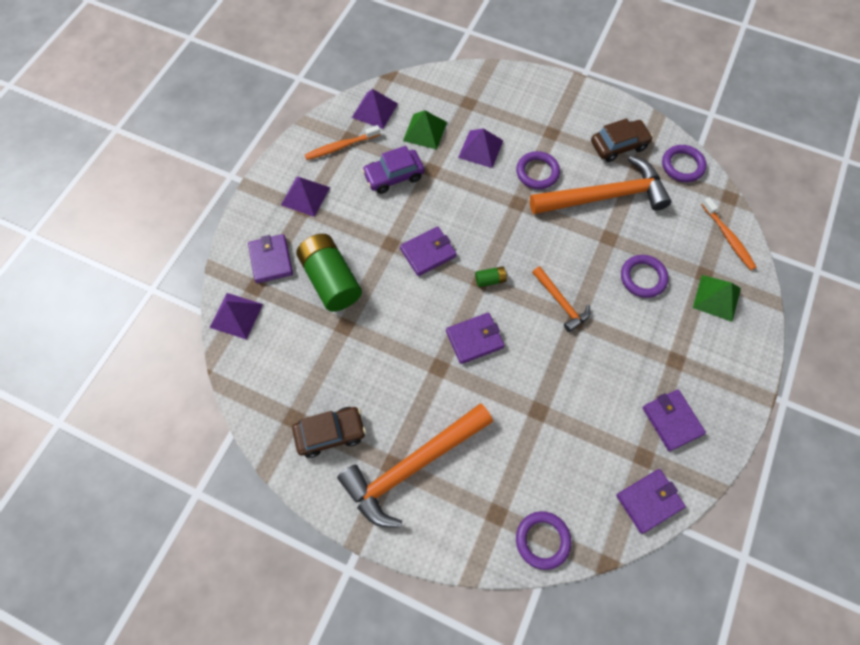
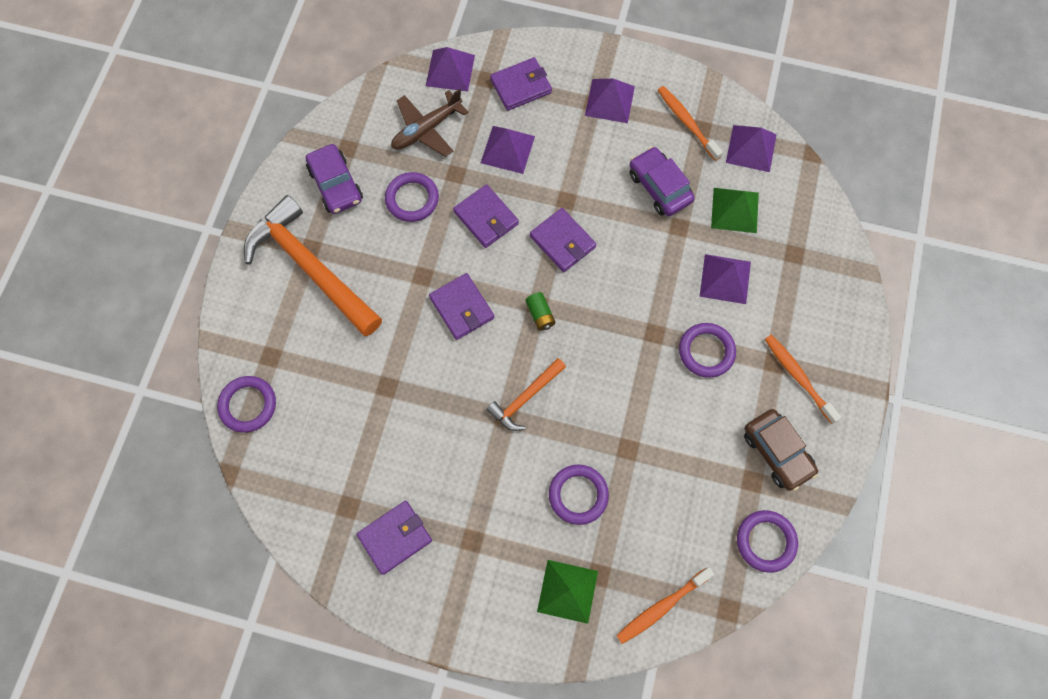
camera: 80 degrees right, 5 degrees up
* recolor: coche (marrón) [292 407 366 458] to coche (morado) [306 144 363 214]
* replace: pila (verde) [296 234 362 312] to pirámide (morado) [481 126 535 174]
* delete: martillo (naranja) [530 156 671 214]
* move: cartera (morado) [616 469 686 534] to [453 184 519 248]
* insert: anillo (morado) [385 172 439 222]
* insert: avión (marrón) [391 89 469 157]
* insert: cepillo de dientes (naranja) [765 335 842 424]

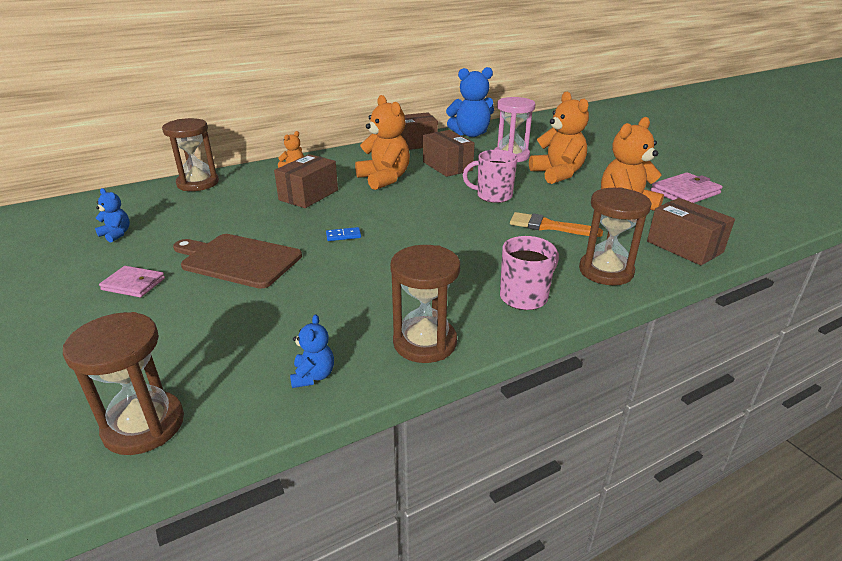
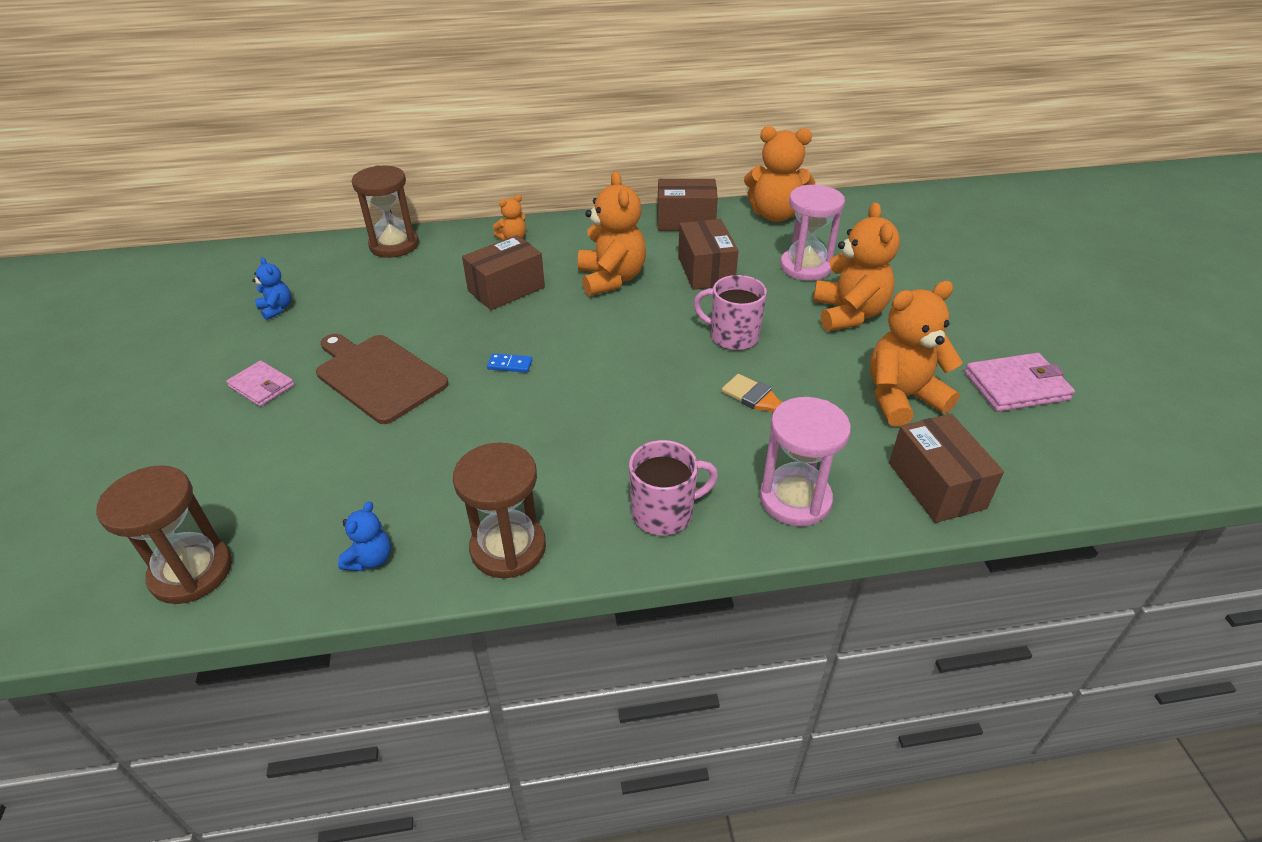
camera: 20 degrees right, 10 degrees up
* recolor: osito (azul) [446 67 494 137] to osito (naranja) [744 126 815 222]
* recolor: reloj de arena (marrón) [579 187 651 285] to reloj de arena (rosa) [760 397 851 526]

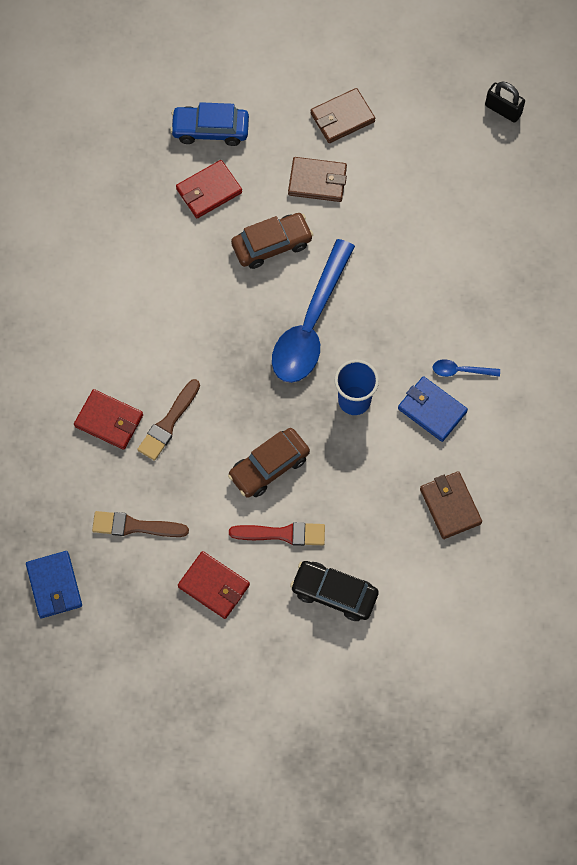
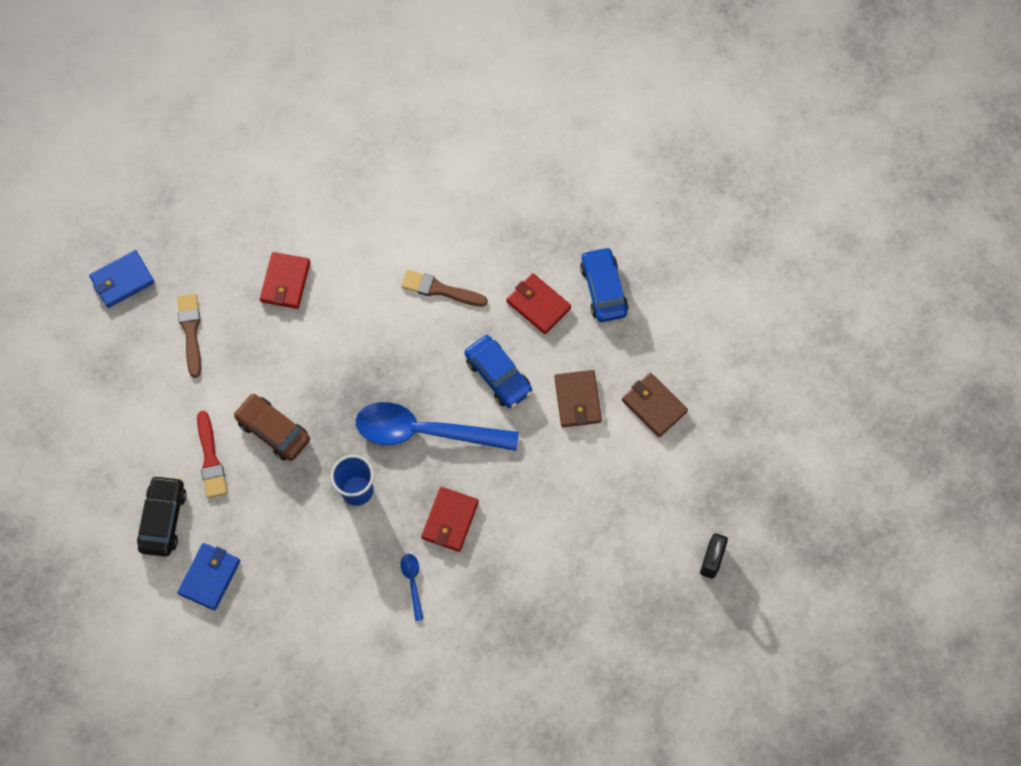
camera: 75 degrees right, 0 degrees up
* move: pincel (marrón) [137 379 200 461] to [401 270 488 307]
* move: cartera (rojo) [178 551 250 619] to [421 487 479 552]
* recolor: coche (marrón) [231 213 313 269] to coche (azul) [464 335 532 408]
* move: cartera (azul) [398 376 468 442] to [177 543 240 611]
* delete: cartera (marrón) [420 471 482 539]

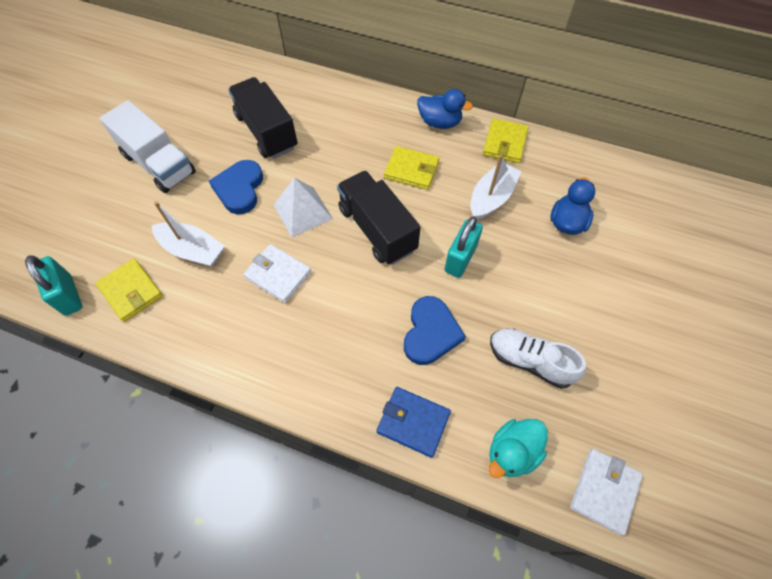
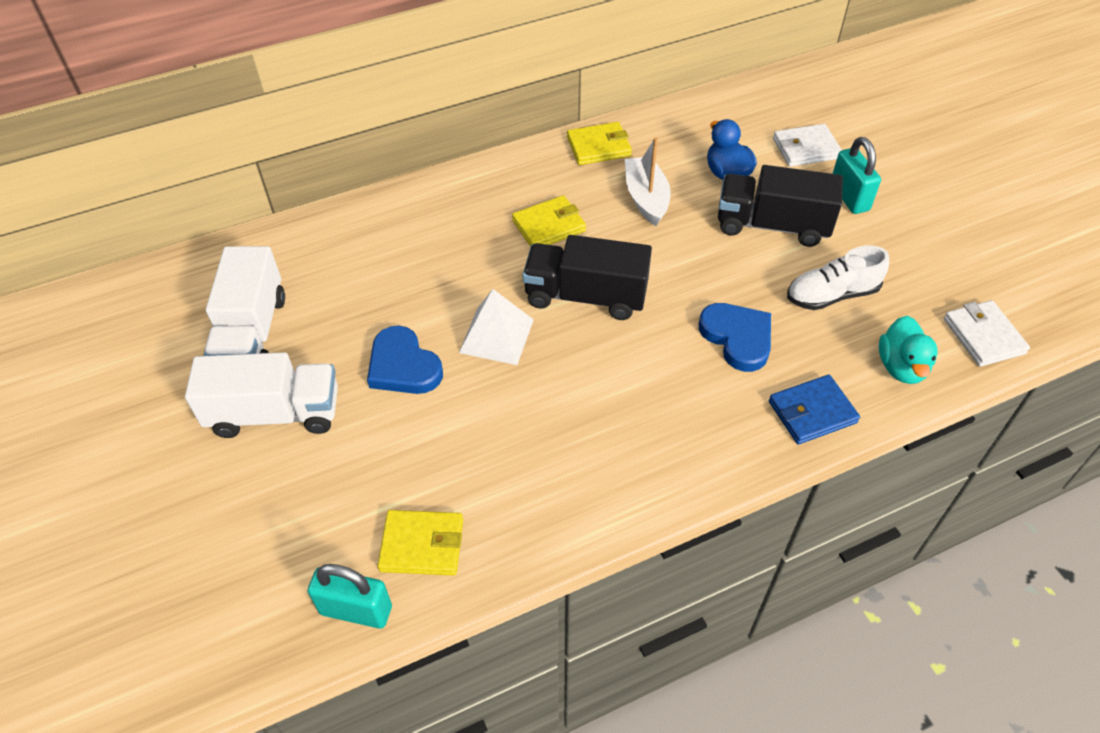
camera: 45 degrees left, 10 degrees down
* delete: barco (blanco) [152 201 225 267]
* move: camión (negro) [228 77 298 159] to [718 165 843 247]
* move: cartera (blanco) [243 244 311 303] to [773 124 842 167]
* delete: pato (azul) [417 89 473 129]
* move: candado (turquesa) [444 217 483 278] to [832 137 881 214]
* rotate: cartera (amarillo) [483 118 529 163] = [567 122 632 165] 75 degrees counterclockwise
* insert: camión (blanco) [204 246 285 356]

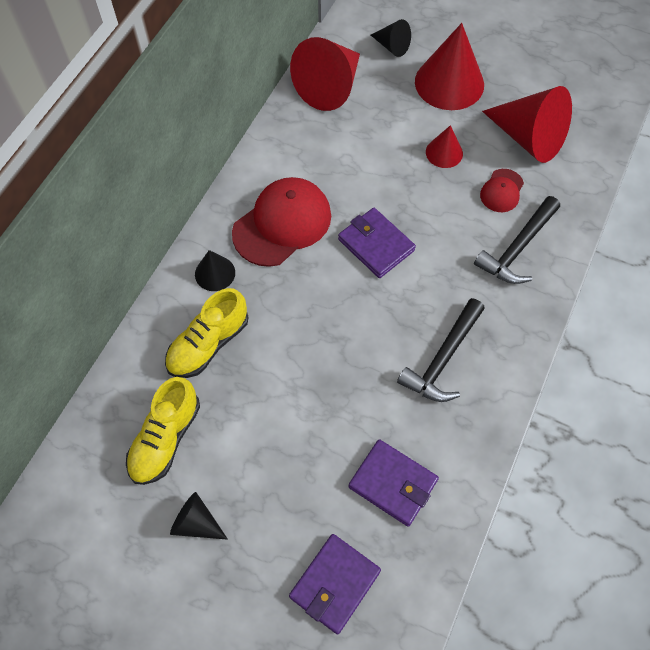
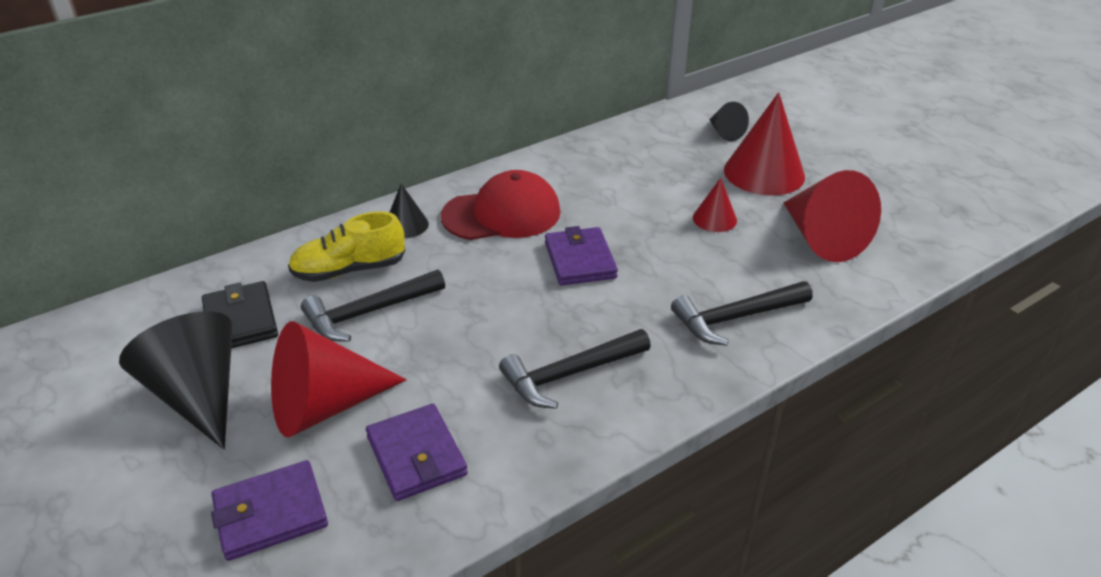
camera: 30 degrees right, 25 degrees down
* replace: zapato (amarillo) [126 377 200 485] to cartera (negro) [202 281 278 348]
* resize: cono (negro) [170 492 228 540] = [119 311 233 450] x1.95
* move: cono (rojo) [290 37 360 111] to [271 321 407 438]
* delete: gorra (rojo) [480 169 524 212]
* insert: martillo (negro) [301 269 445 342]

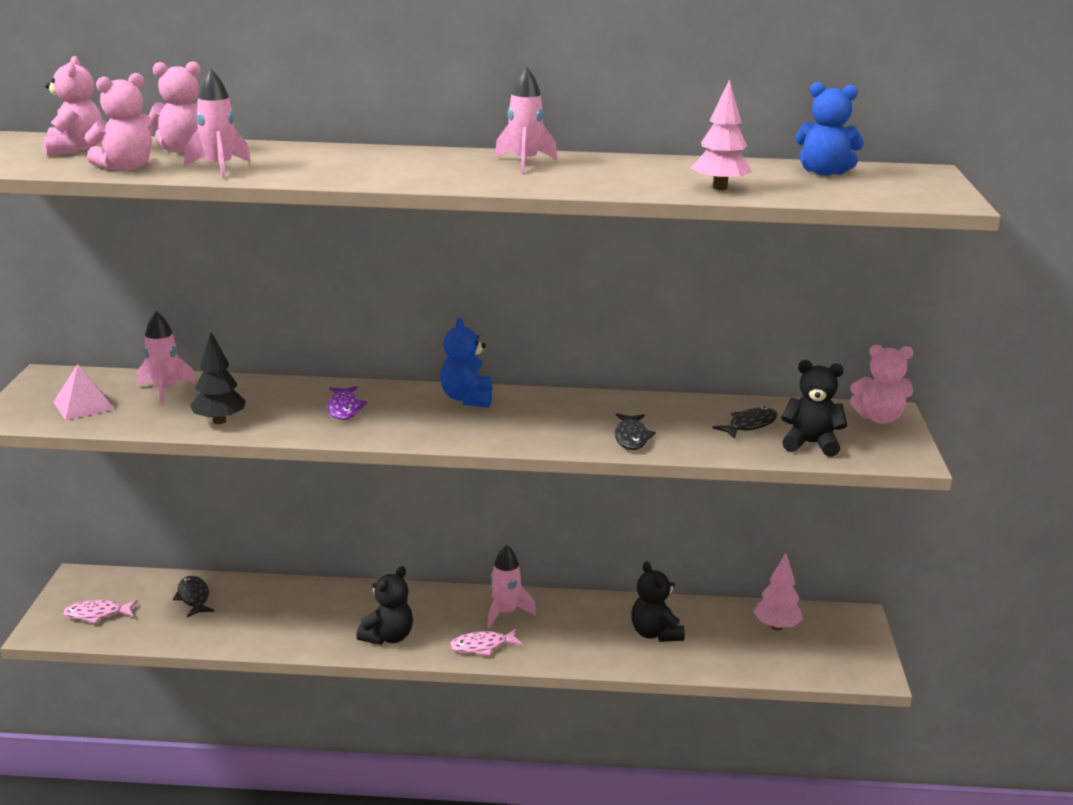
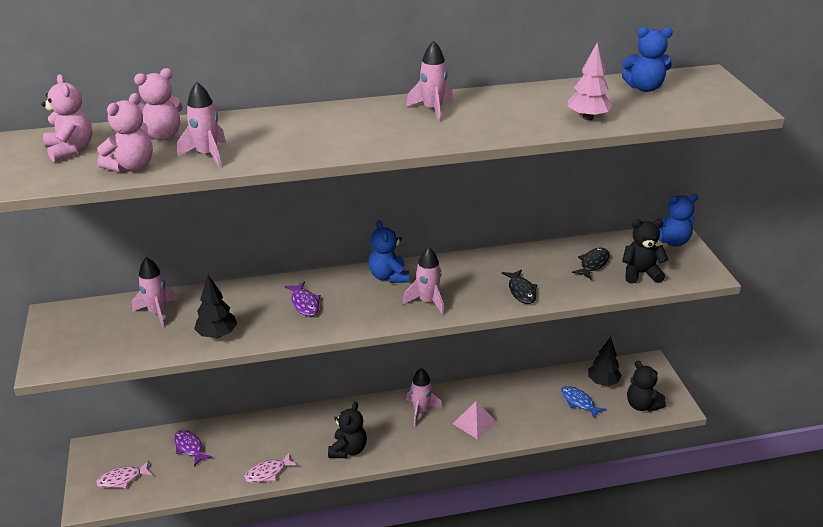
camera: 15 degrees left, 10 degrees up
* move: pirámide (rosa) [54 364 115 420] to [453 401 497 439]
* recolor: pez (negro) [173 576 214 617] to pez (morado) [174 430 212 466]
* move: pez (rosa) [450 628 523 656] to [244 453 298 483]
* move: osito (negro) [631 561 685 642] to [627 361 666 412]
* recolor: árbol (rosa) [754 553 803 630] to árbol (negro) [588 337 622 386]
* recolor: osito (rosa) [850 345 913 424] to osito (azul) [653 194 698 246]
* insert: cohete (rosa) [403 247 444 315]
* insert: pez (azul) [561 386 606 418]

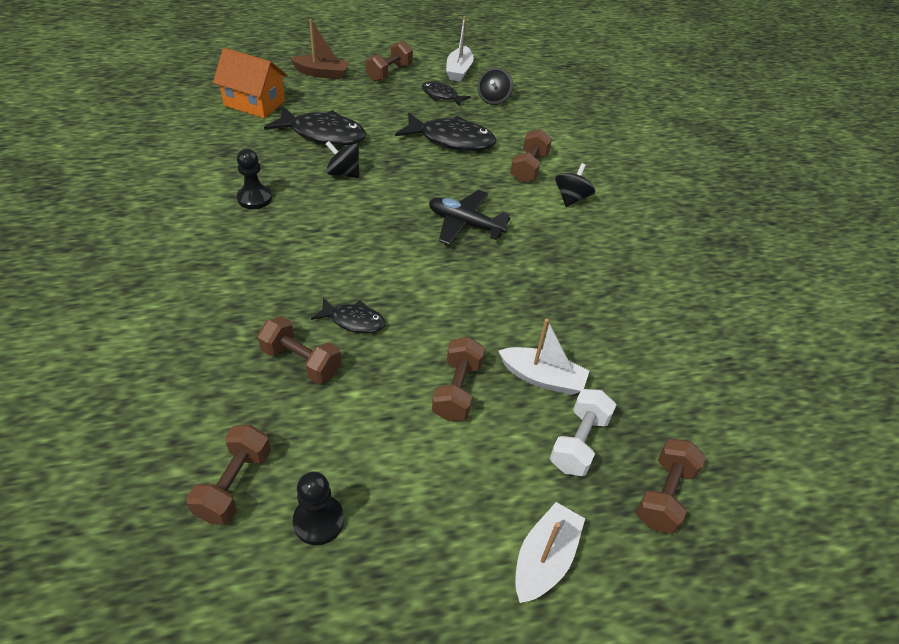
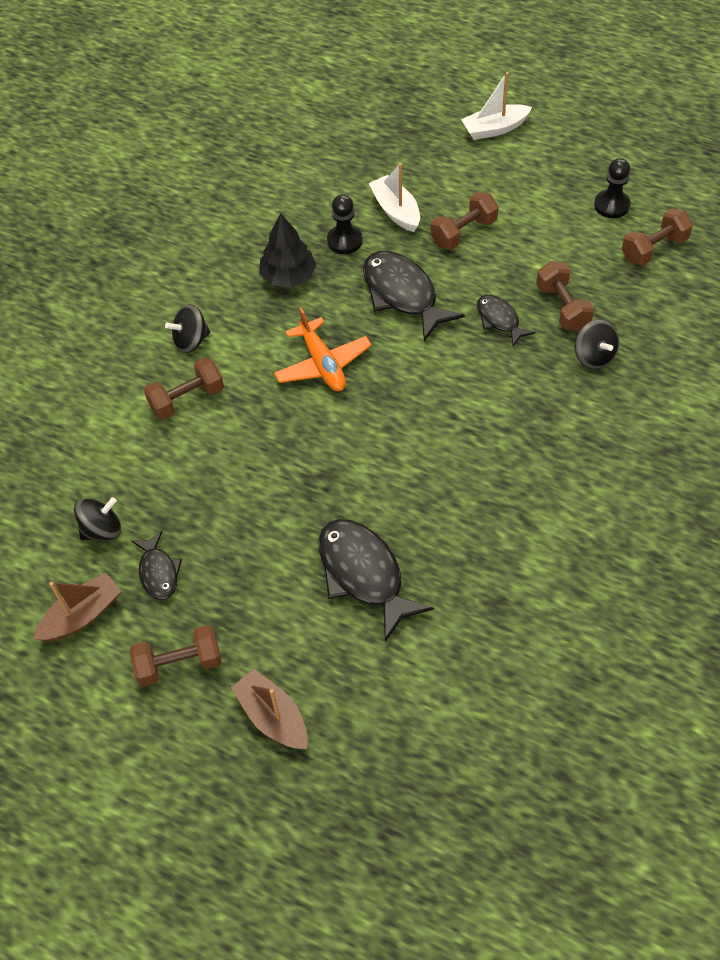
camera: 135 degrees left, 10 degrees up
* delete: casa (naranja) [213 48 288 118]
* move: peón (negro) [237 149 272 209] to [327 194 363 254]
* move: peonza (negro) [326 141 360 178] to [575 319 619 369]
* move: pez (negro) [395 113 496 151] to [363 251 465 341]
* recolor: avión (negro) [429 190 511 245] to avión (naranja) [274 308 372 391]
* recolor: barco (blanco) [446 16 473 82] to barco (marrón) [34 573 122 641]
* delete: mancuerna (blanco) [550 389 616 476]
* delete: mancuerna (marrón) [636 439 706 534]
* insert: árbol (negro) [259 213 317 288]

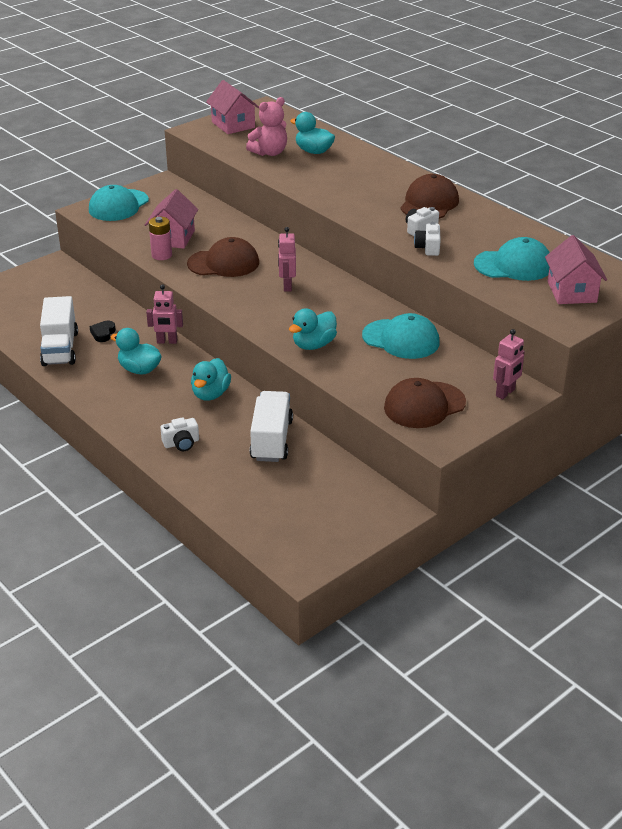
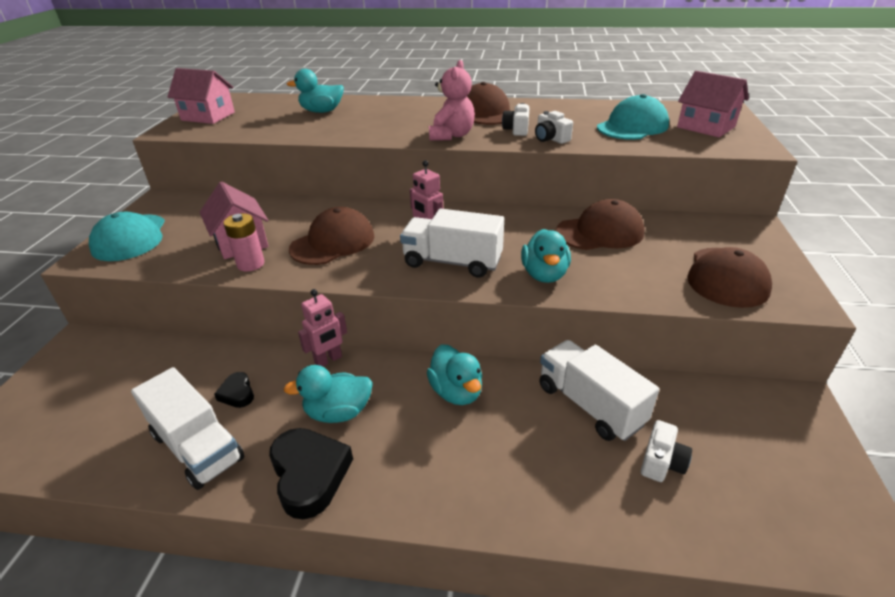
camera: 40 degrees left, 0 degrees up
* move: cámara (blanco) [160 417 199 451] to [641 420 692 482]
* move: osito (rosa) [246 97 287 156] to [429 60 475 141]
* recolor: gorra (turquesa) [362 313 440 359] to gorra (marrón) [556 199 645 250]
* delete: robot (rosa) [493 329 525 399]
* insert: corazón (negro) [269 428 353 519]
* insert: camión (blanco) [400 209 504 277]

